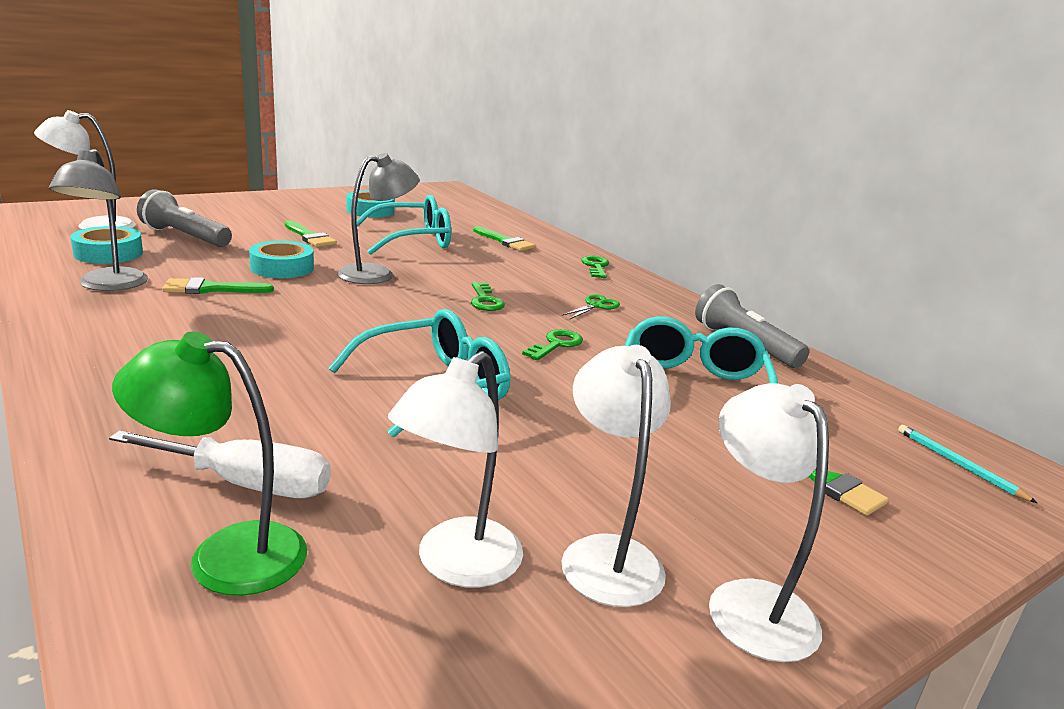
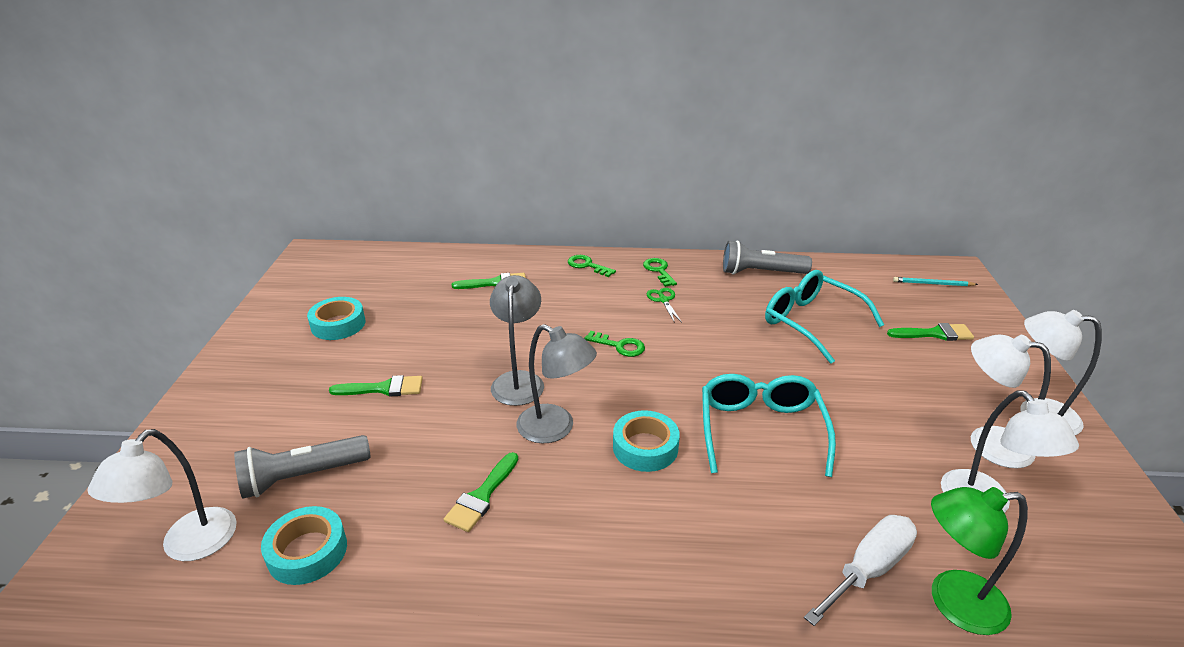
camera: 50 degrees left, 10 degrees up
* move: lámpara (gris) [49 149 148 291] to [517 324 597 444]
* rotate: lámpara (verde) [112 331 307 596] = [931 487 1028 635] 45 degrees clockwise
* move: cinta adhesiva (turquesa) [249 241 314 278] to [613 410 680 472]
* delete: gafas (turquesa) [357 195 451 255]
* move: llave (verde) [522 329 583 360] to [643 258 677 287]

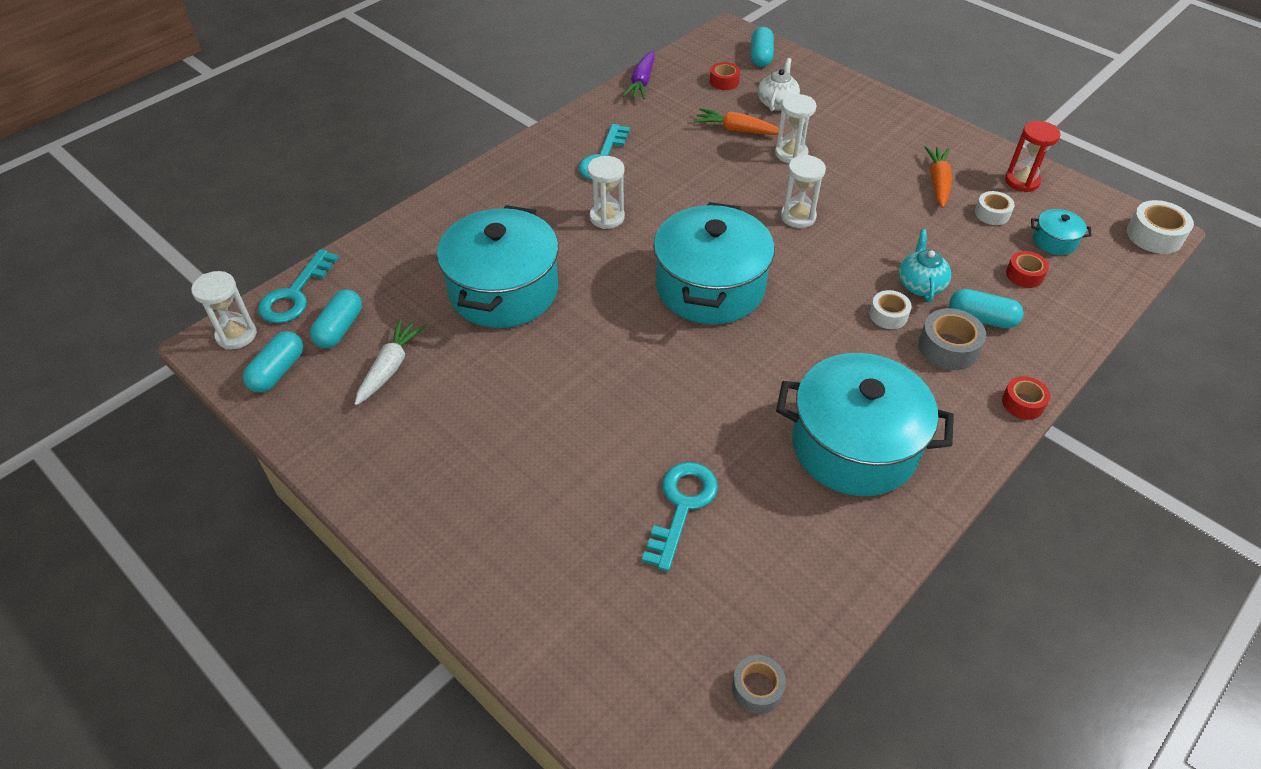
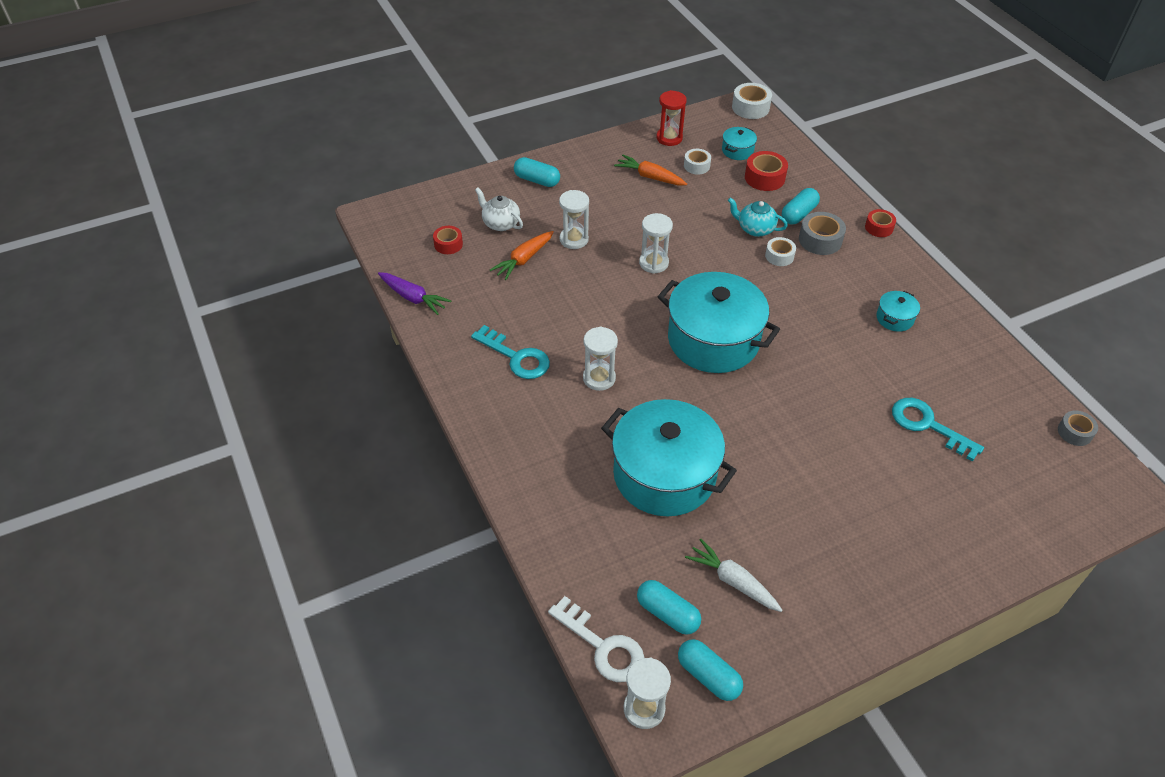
camera: 70 degrees left, 0 degrees up
* recolor: llave (turquesa) [258 249 339 323] to llave (blanco) [548 596 645 682]
* move: cápsula (turquesa) [751 27 774 67] to [514 157 560 187]
* resize: olla (turquesa) [776 353 954 496] = [876 291 920 332] x0.42
* resize: cinta adhesiva (rojo) [1006 251 1049 288] = [745 151 788 191] x1.52

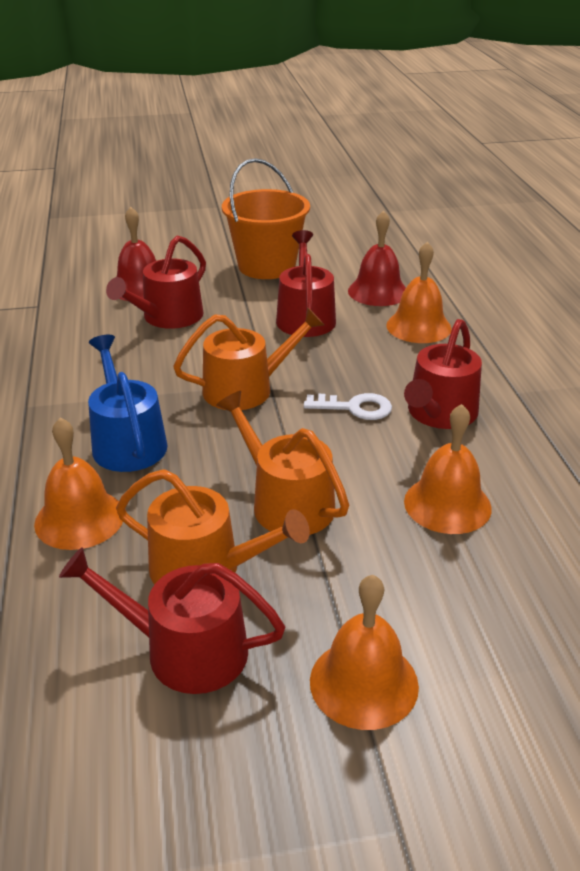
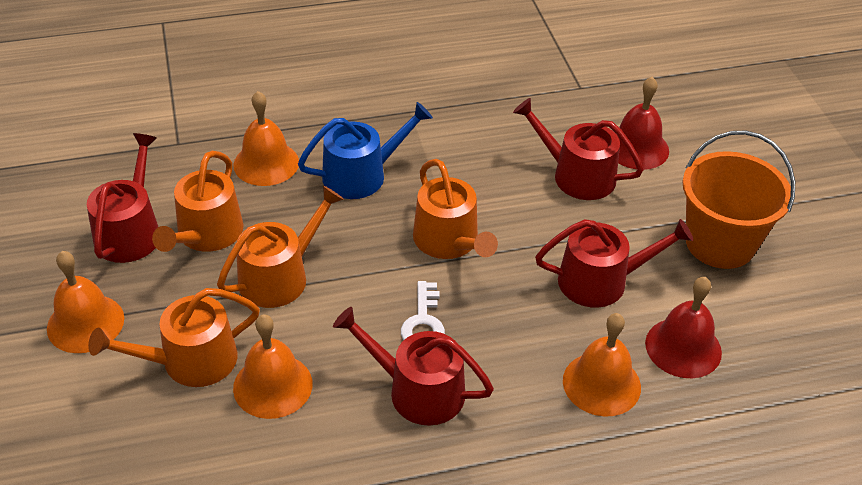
camera: 85 degrees right, 10 degrees up
* insert: regadera (naranja) [88 288 260 387]

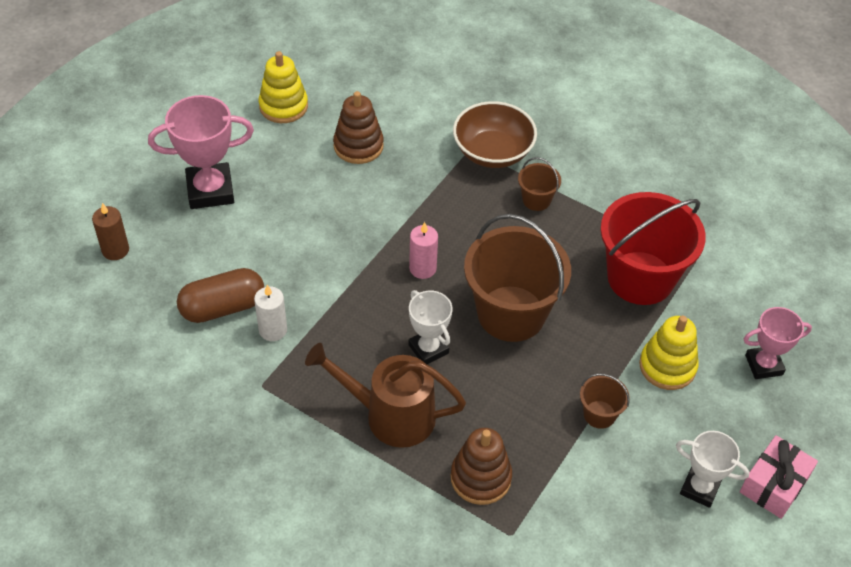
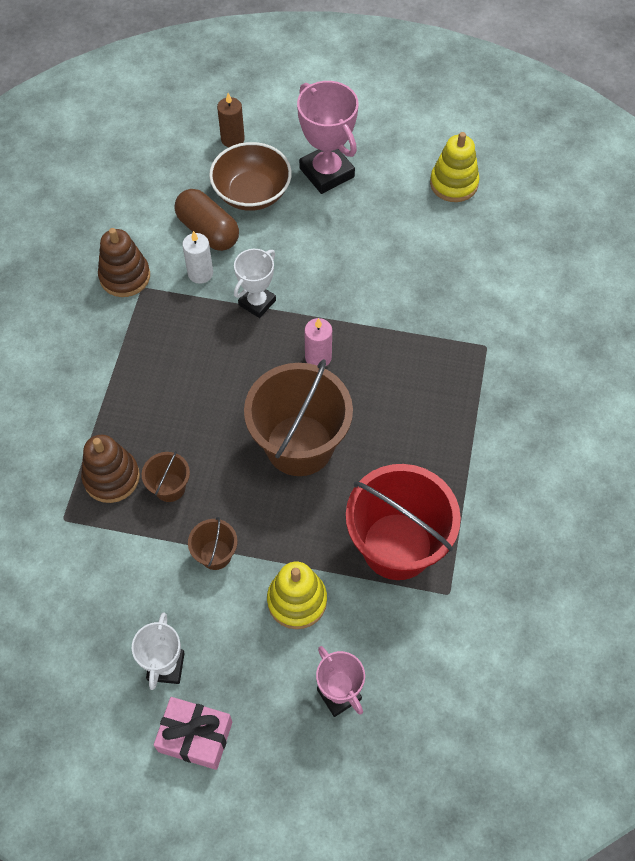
camera: 70 degrees right, 10 degrees up
* delete: regadera (marrón) [305 343 466 448]
* move: juguete apilable (marrón) [333 91 384 164] to [98 228 150 297]
* move: trofeo (blanco) [409 290 452 364] to [234 249 276 318]
* move: cuenco (marrón) [453 101 537 168] to [209 142 292 211]
* move: balde (marrón) [518 157 561 211] to [142 451 190 502]

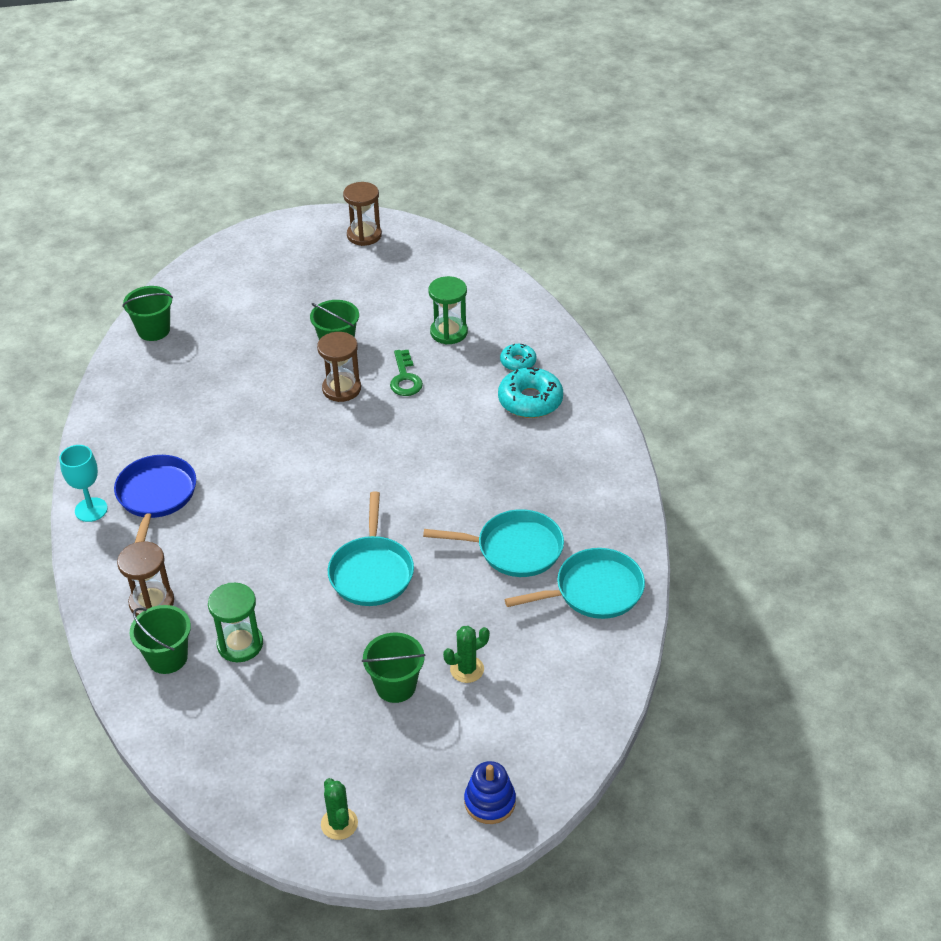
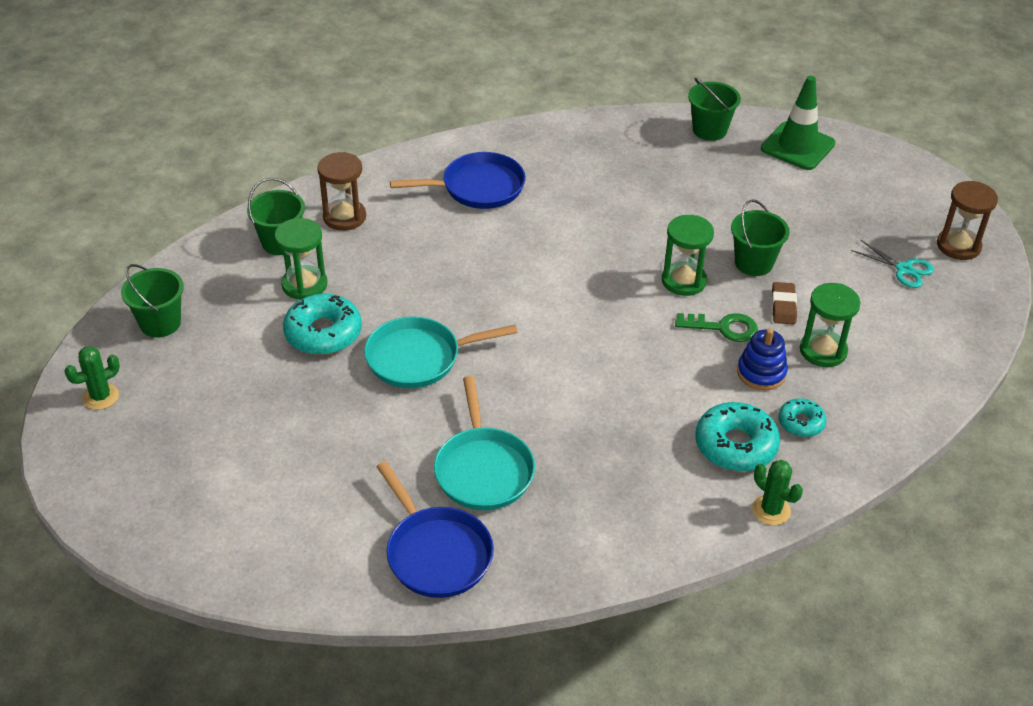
camera: 75 degrees right, 0 degrees up
* delete: copa (turquesa) [60 445 108 522]
* recolor: reloj de arena (marrón) [317 332 361 402] to reloj de arena (verde) [662 215 714 296]
* move: balde (verde) [362 633 426 703] to [121 264 184 338]
* rotate: llave (verde) [390 350 423 396] = [675 313 758 342] 150 degrees counterclockwise
* move: cactus (verde) [443 626 490 683] to [752 460 803 525]
* move: juguete apilable (azul) [464 761 516 824] to [737 328 788 391]
* recolor: sartén (turquesa) [505 548 645 619] to sartén (azul) [376 461 494 598]
* insert: rosquilla (turquesa) [283 293 362 355]
* insert: cono de tráfico (verde) [761 76 836 170]
* insert: goma de borrar (marrón) [772 282 797 325]
* insert: tijeras (turquesa) [851 240 934 288]

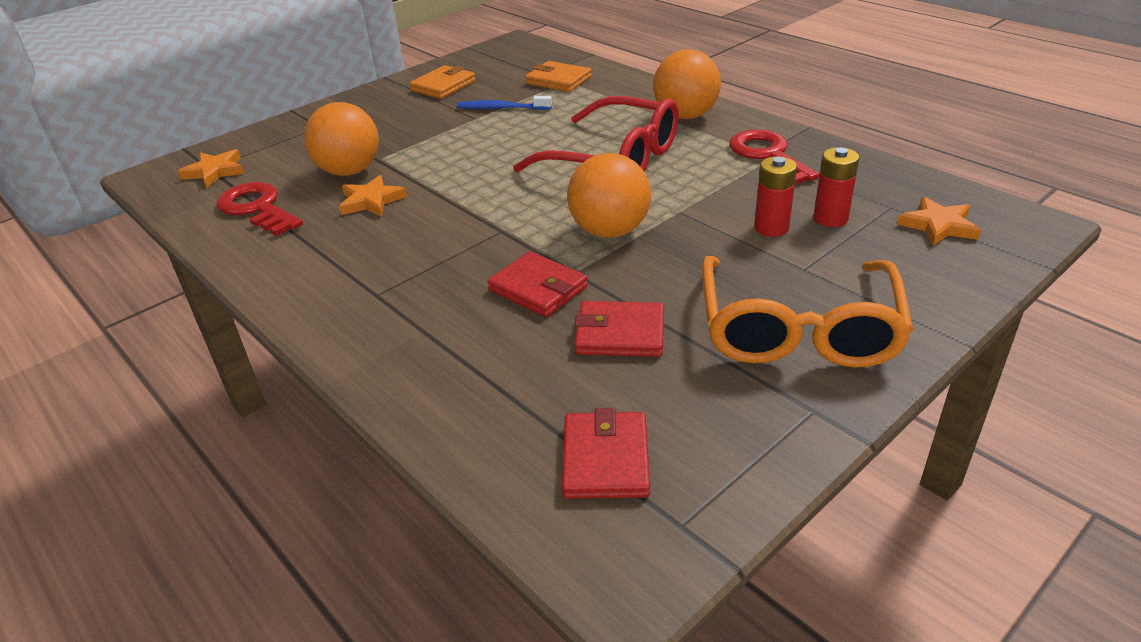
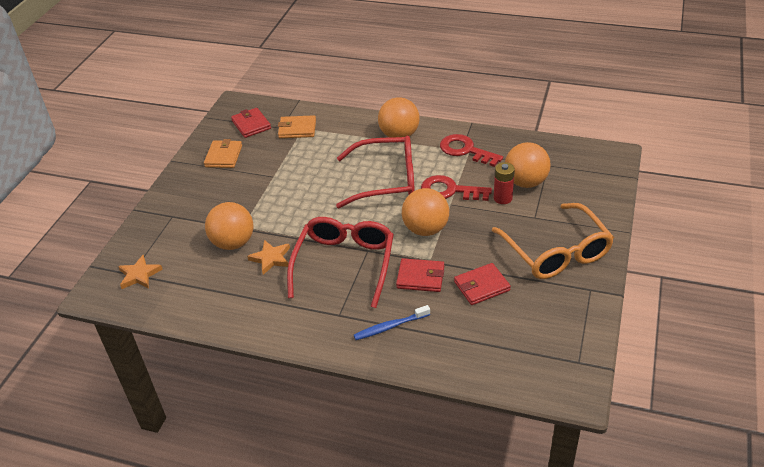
camera: 30 degrees left, 5 degrees up
* move: llave (rojo) [216 182 303 236] to [421 175 492 201]
* move: cepillo de dientes (azul) [457 96 552 110] to [354 305 430 340]
* move: cartera (rojo) [562 408 650 499] to [231 108 271 138]
* replace: pila (rojo) [813 147 859 227] to pelota (naranja) [505 142 551 188]
* delete: estrella (naranja) [897 197 981 246]
* insert: gafas (rojo) [287 217 394 308]

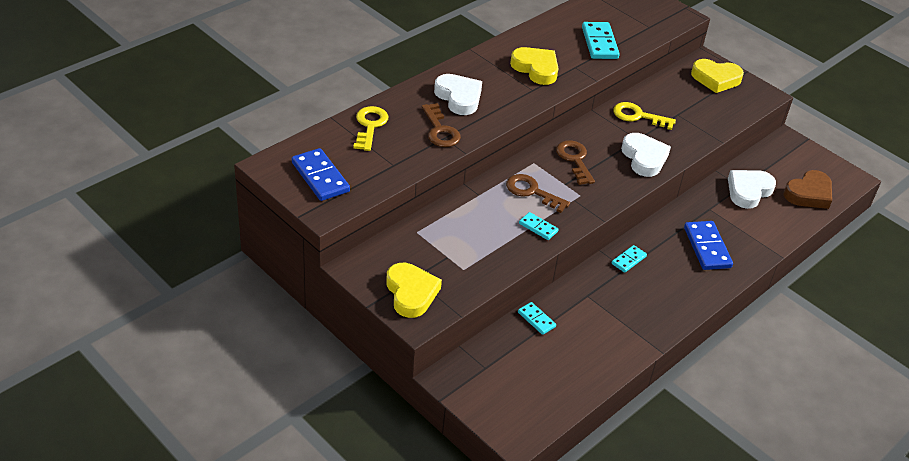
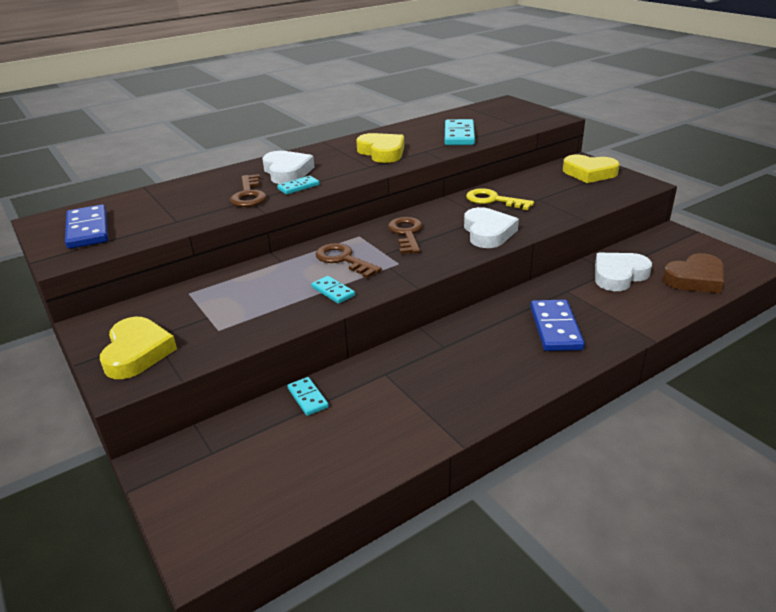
camera: 15 degrees right, 10 degrees down
* delete: llave (amarillo) [353 106 389 151]
* move: ficha de dominó (turquesa) [612 245 647 273] to [277 176 320 195]

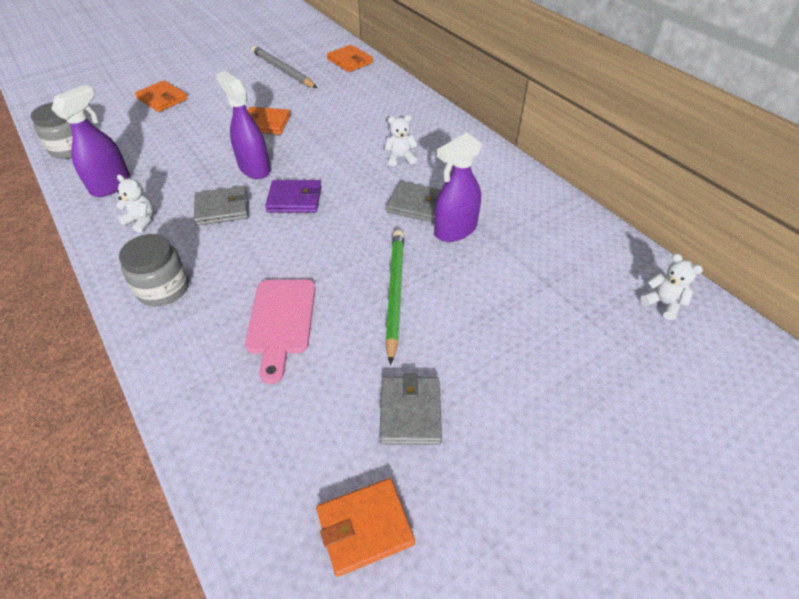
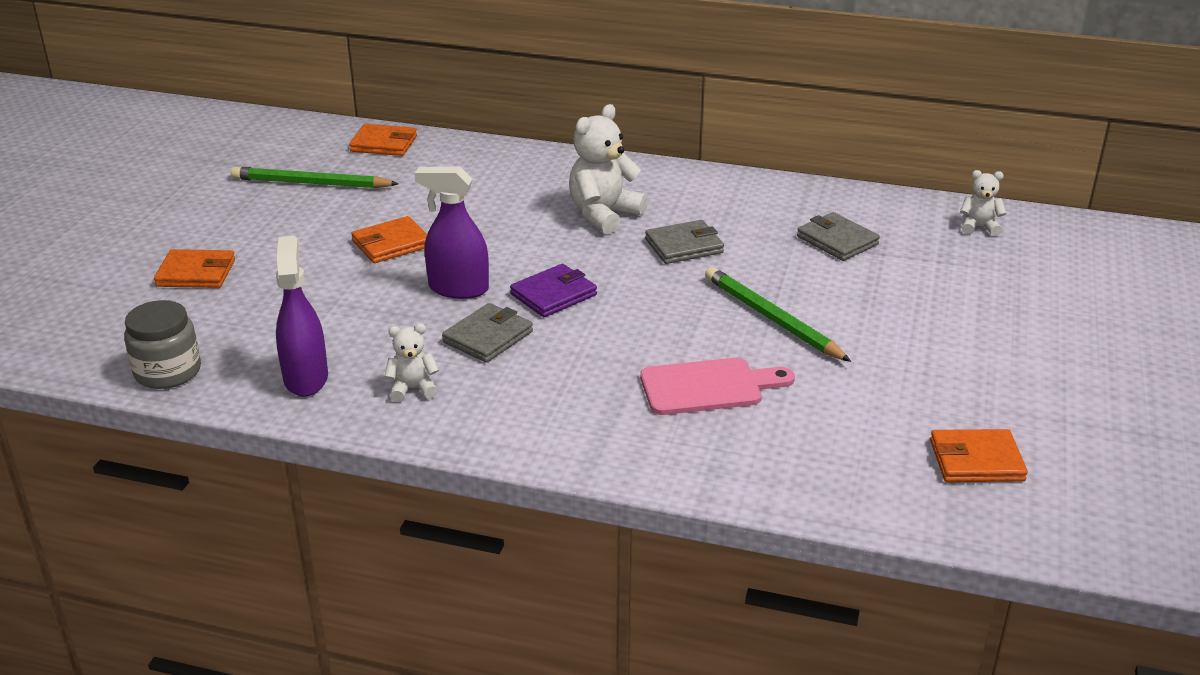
camera: 40 degrees left, 15 degrees down
* delete: tarro (gris) [119 234 189 306]
* rotate: tabla de cortar (rosa) [245 279 316 384] = [640 358 795 415] 60 degrees counterclockwise
* recolor: lápiz (gris) [252 46 317 88] to lápiz (verde) [231 166 399 188]
* rotate: cartera (naranja) [316 478 415 577] = [930 429 1028 482] 60 degrees clockwise
* move: cartera (gris) [379 374 442 445] to [797 212 880 261]
* resize: osito (blanco) [385 115 418 166] = [569 104 648 234] x1.85
* delete: pulverizador (morado) [434 133 482 242]

